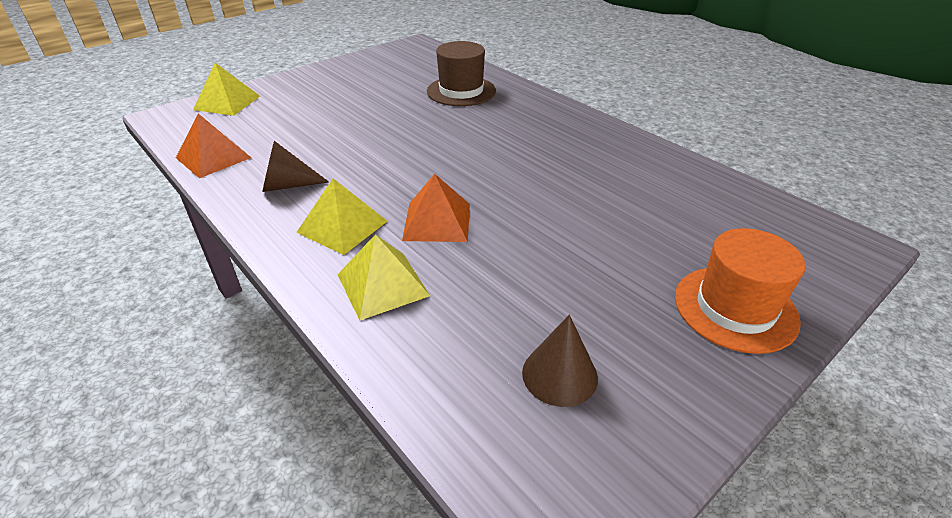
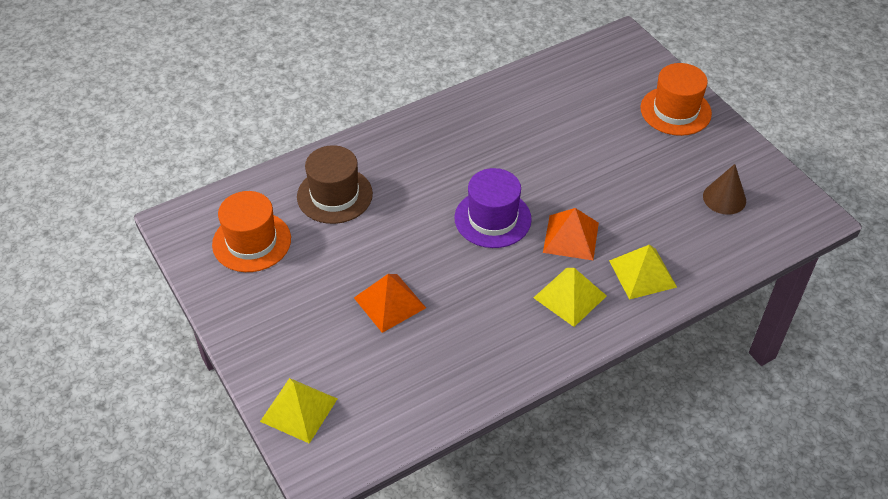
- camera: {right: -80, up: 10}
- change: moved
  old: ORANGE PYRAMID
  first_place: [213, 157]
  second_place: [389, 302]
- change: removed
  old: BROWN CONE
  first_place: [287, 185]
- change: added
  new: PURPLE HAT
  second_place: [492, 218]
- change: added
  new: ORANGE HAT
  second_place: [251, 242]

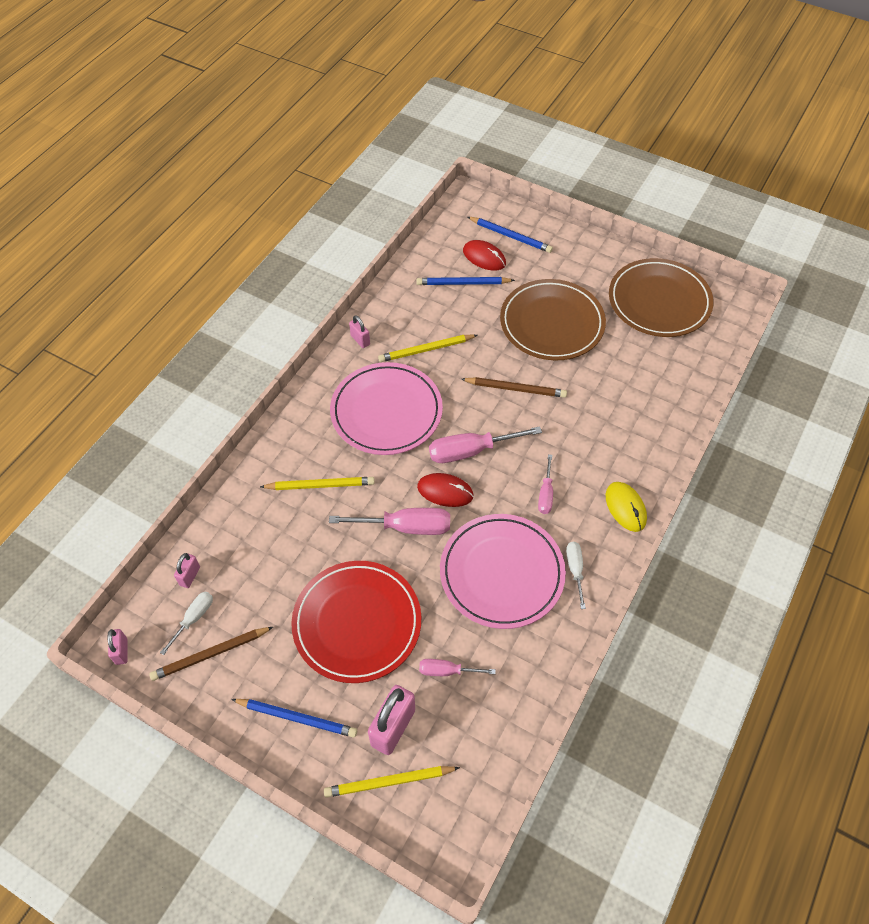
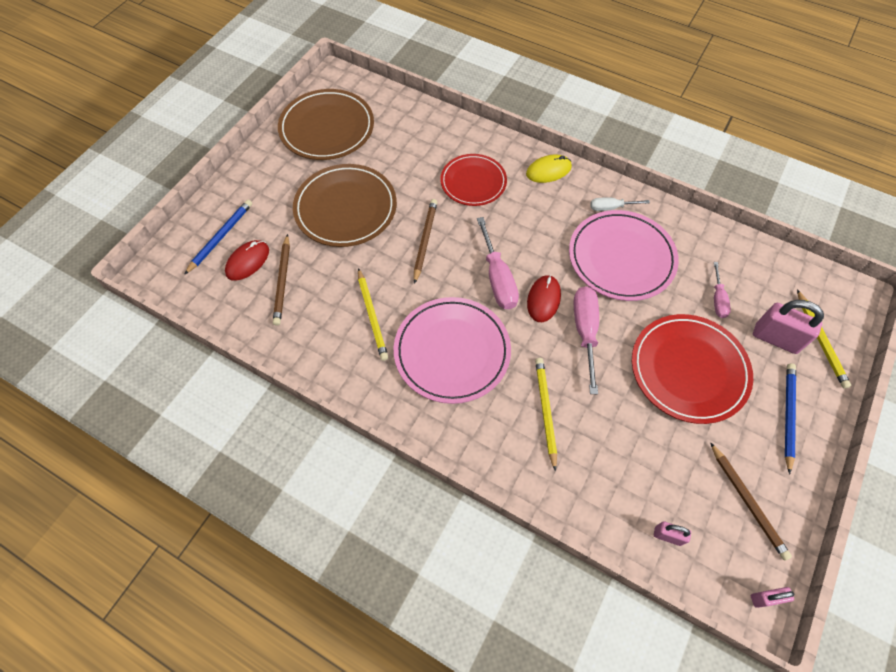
- camera: {right: -90, up: 5}
- change: recoloured
  old: BLUE PENCIL
  new: BROWN PENCIL
  first_place: [463, 283]
  second_place: [282, 281]
- change: removed
  old: PINK PADLOCK
  first_place: [360, 340]
- change: removed
  old: PINK SCREWDRIVER
  first_place: [545, 494]
- change: removed
  old: WHITE SCREWDRIVER
  first_place: [193, 619]
- change: added
  new: RED PLATE
  second_place: [473, 182]

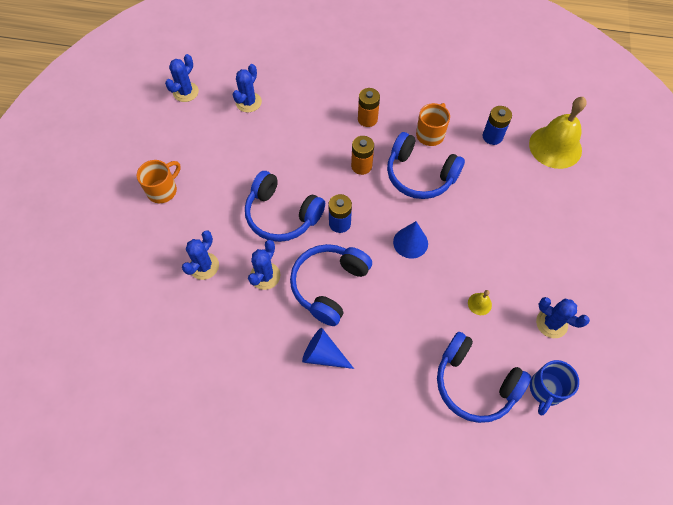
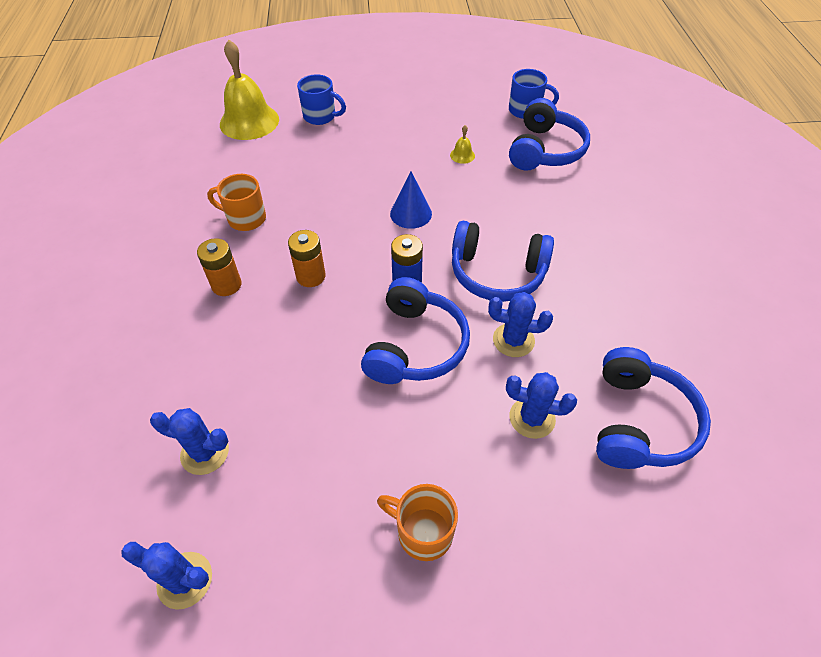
- camera: {right: -105, up: -10}
- change: removed
  old: BLUE BATTERY
  first_place: [492, 136]
- change: moved
  old: BLUE HEADPHONES
  first_place: [420, 175]
  second_place: [639, 422]
- change: removed
  old: BLUE CACTUS
  first_place: [551, 323]
- change: removed
  old: BLUE CONE
  first_place: [323, 355]
- change: added
  new: BLUE MUG
  second_place: [321, 116]

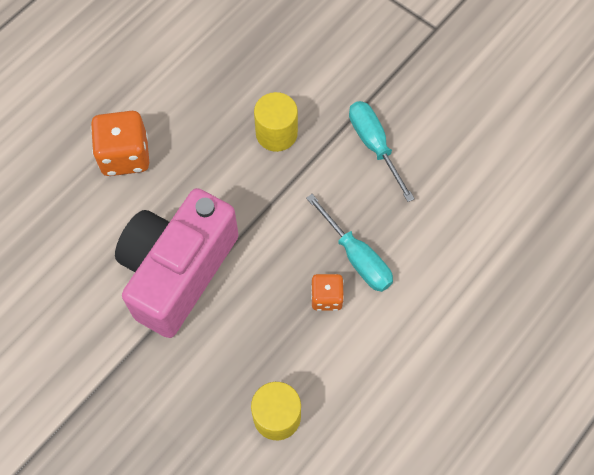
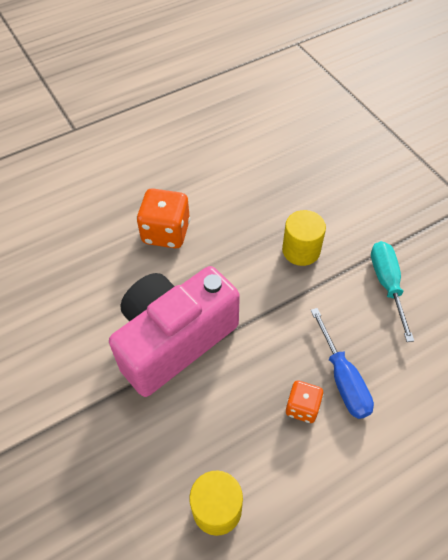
- camera: {right: 20, up: -10}
- change: recoloured
  old: TURQUOISE SCREWDRIVER
  new: BLUE SCREWDRIVER
  first_place: [356, 257]
  second_place: [342, 378]

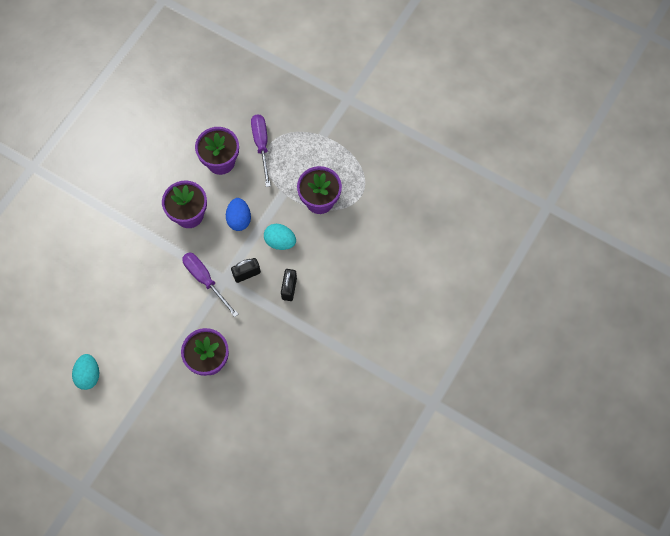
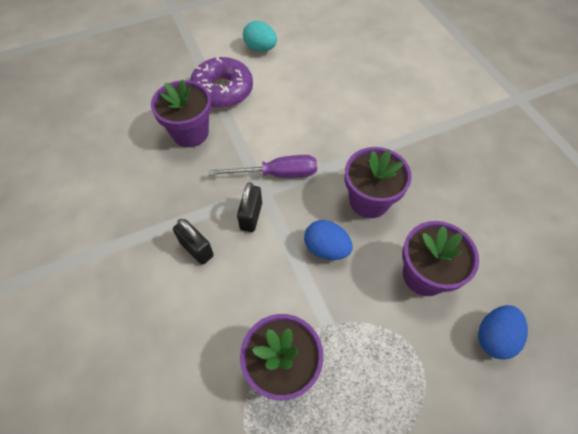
- camera: {right: 125, up: -10}
- change: removed
  old: PURPLE SCREWDRIVER
  first_place: [261, 145]
- change: removed
  old: TURQUOISE EGG
  first_place: [280, 241]
- change: added
  new: PURPLE DONUT
  second_place: [222, 90]
- change: added
  new: BLUE EGG
  second_place: [494, 337]

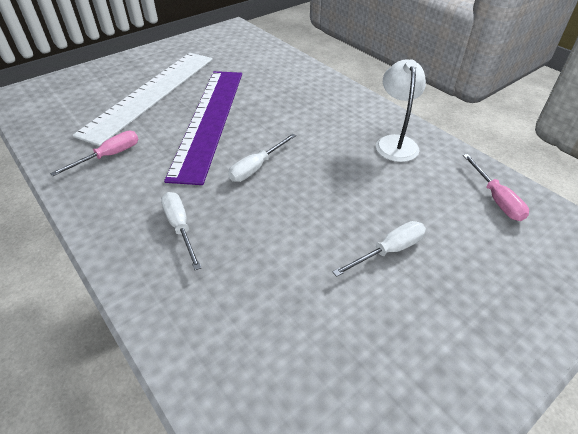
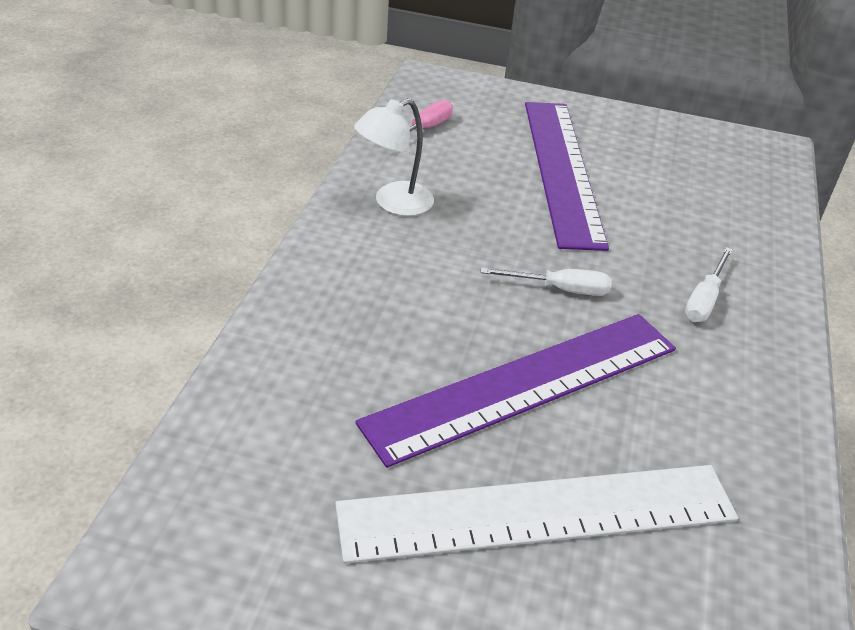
- camera: {right: -130, up: -5}
- change: removed
  old: PINK SCREWDRIVER
  first_place: [109, 156]
- change: replaced
  old: WHITE SCREWDRIVER
  new: PURPLE RULER
  first_place: [389, 251]
  second_place: [562, 170]

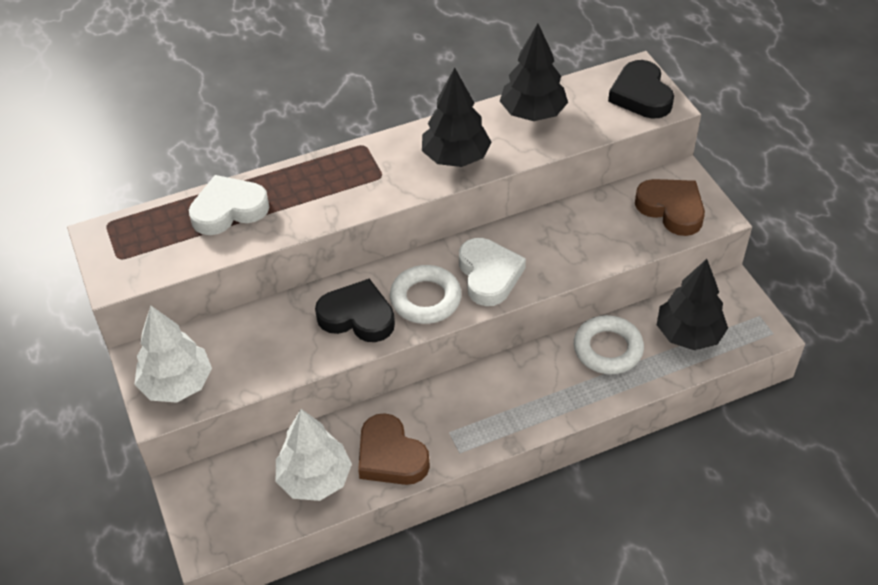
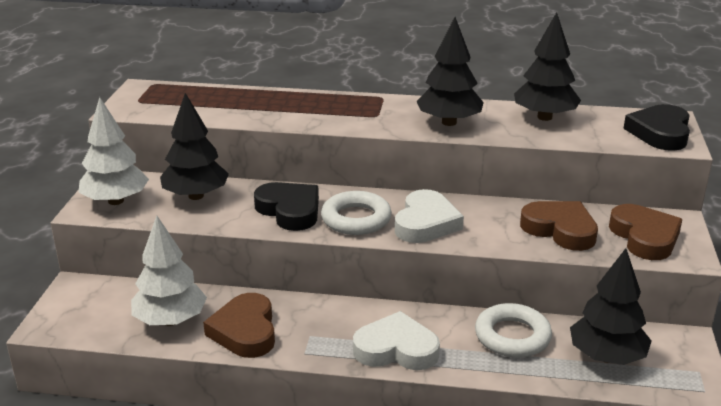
- camera: {right: 30, up: -20}
- change: moved
  old: WHITE HEART
  first_place: [228, 210]
  second_place: [396, 349]
- change: added
  new: BLACK TREE
  second_place: [196, 196]
- change: added
  new: BROWN HEART
  second_place: [560, 230]

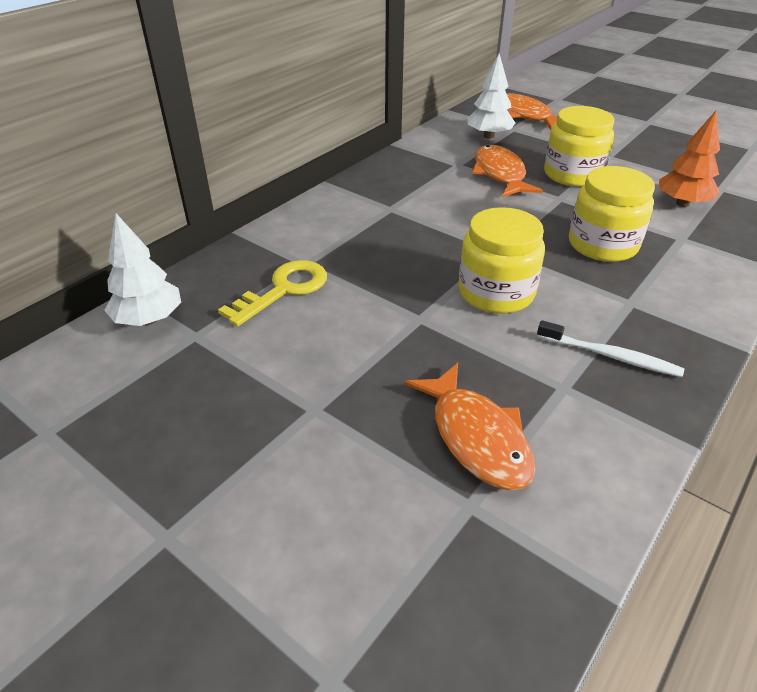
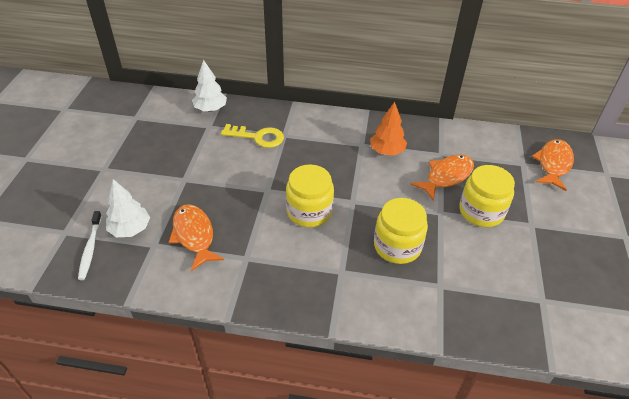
- camera: {right: 60, up: 5}
- change: moved
  old: WHITE TREE
  first_place: [489, 136]
  second_place: [130, 229]
- change: moved
  old: ORANGE TREE
  first_place: [682, 203]
  second_place: [387, 151]
- change: moved
  old: WHITE TOOTHBRUSH
  first_place: [610, 356]
  second_place: [90, 248]
- change: turned
  old: ORANGE FISH
  first_place: [477, 437]
  second_place: [194, 235]
  degrees: 120

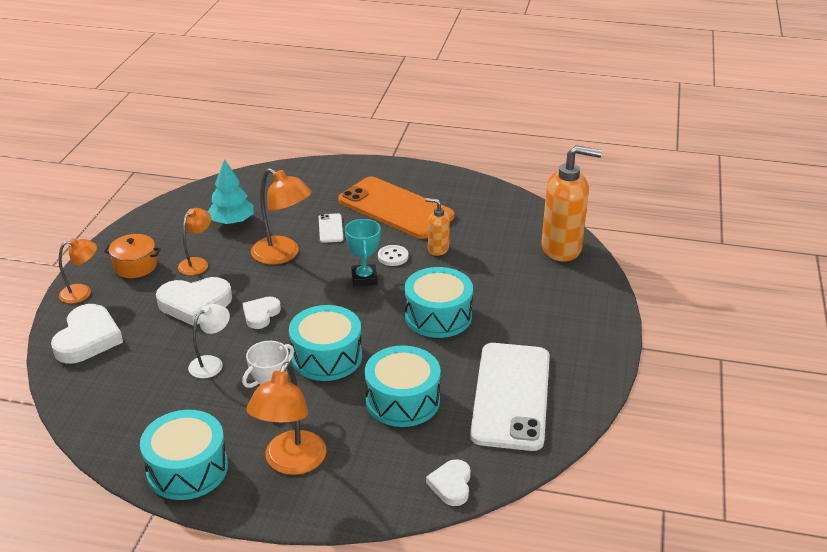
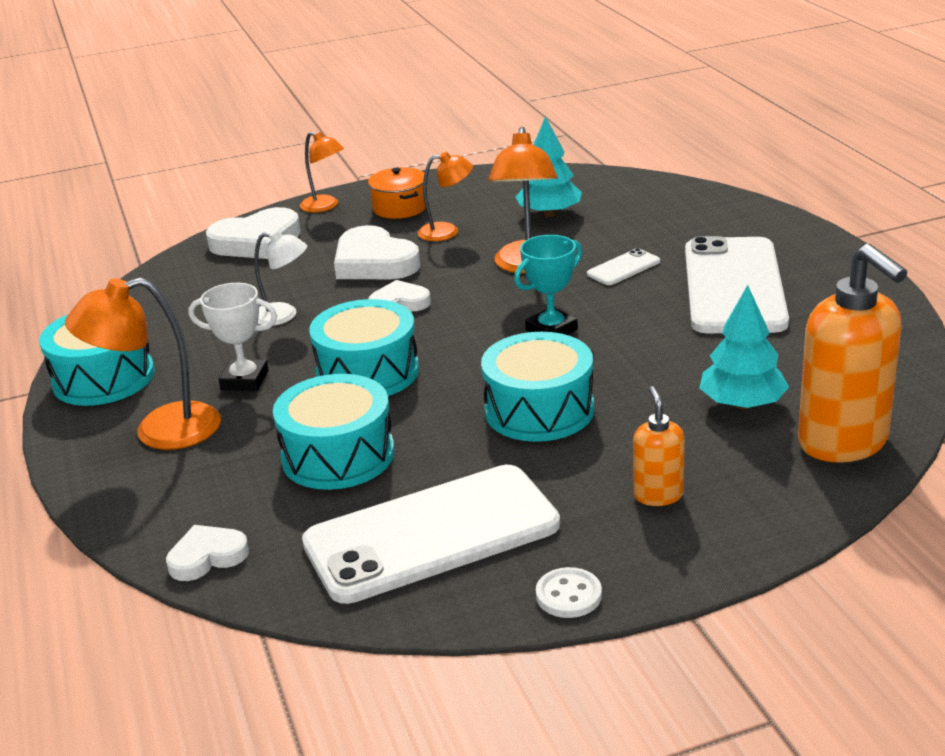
- camera: {right: 60, up: -5}
- change: recoloured
  old: ORANGE PHONE
  new: WHITE PHONE
  first_place: [395, 208]
  second_place: [733, 286]
- change: moved
  old: ORANGE SOAP DISPENSER
  first_place: [438, 249]
  second_place: [658, 495]
- change: moved
  old: WHITE BUTTON
  first_place: [393, 257]
  second_place: [568, 595]
- change: added
  new: TURQUOISE TREE
  second_place: [742, 404]

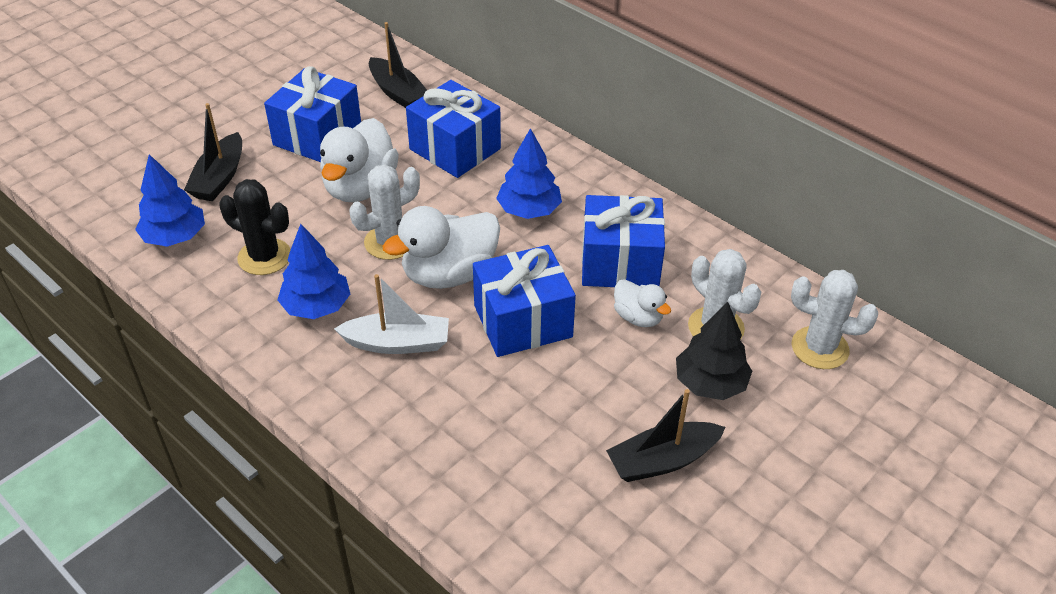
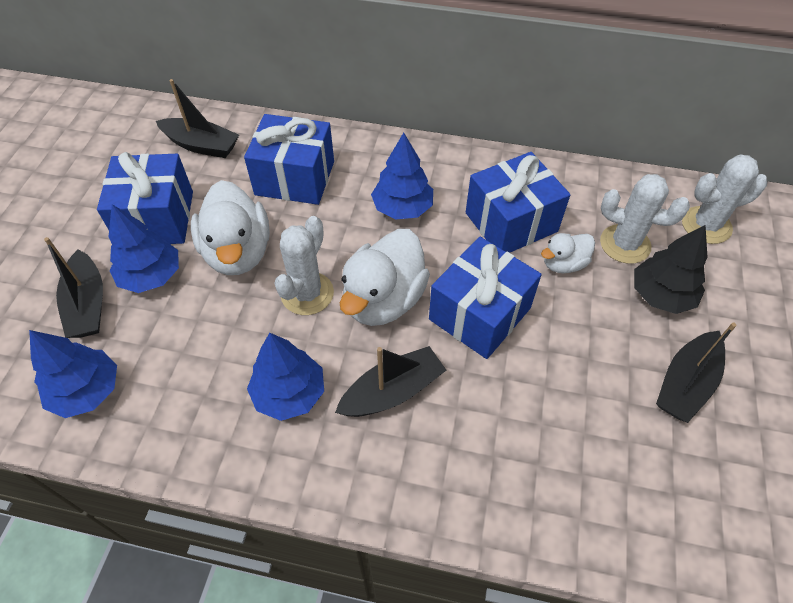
- camera: {right: -30, up: 10}
- change: removed
  old: BLACK CACTUS
  first_place: [264, 257]
- change: recoloured
  old: WHITE BOAT
  new: BLACK BOAT
  first_place: [397, 343]
  second_place: [392, 391]
- change: turned
  old: WHITE DUCK
  first_place: [638, 317]
  second_place: [563, 264]
  degrees: 135
- change: added
  new: BLUE TREE
  second_place: [151, 276]

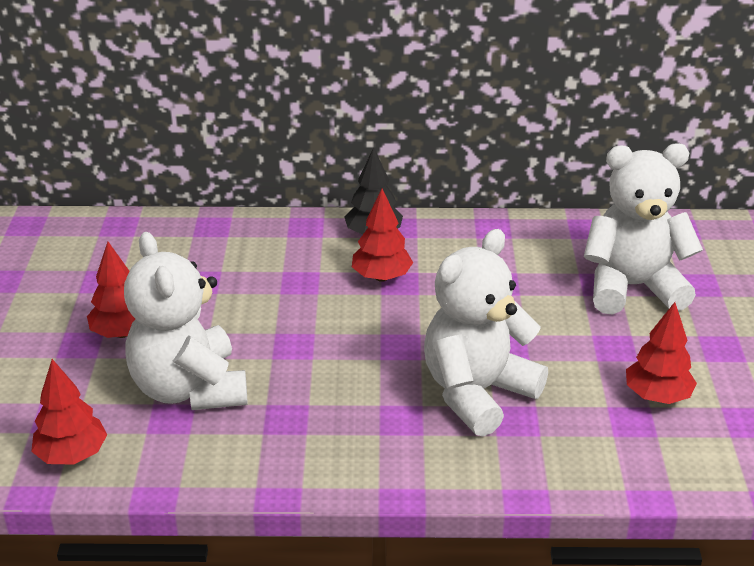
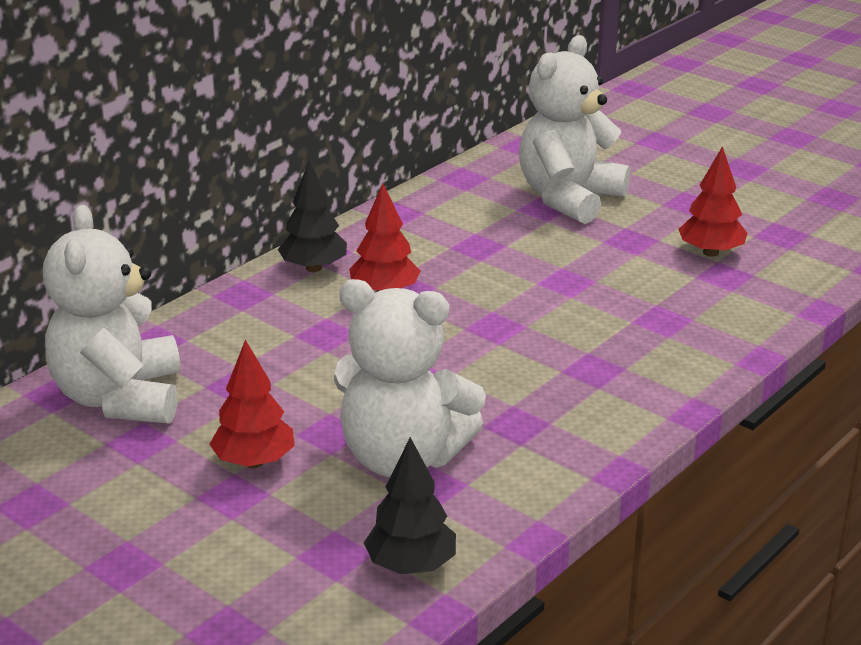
- camera: {right: -50, up: -5}
- change: moved
  old: WHITE TEDDY BEAR
  first_place: [477, 393]
  second_place: [120, 398]
- change: recoloured
  old: RED TREE
  new: BLACK TREE
  first_place: [72, 455]
  second_place: [411, 566]

